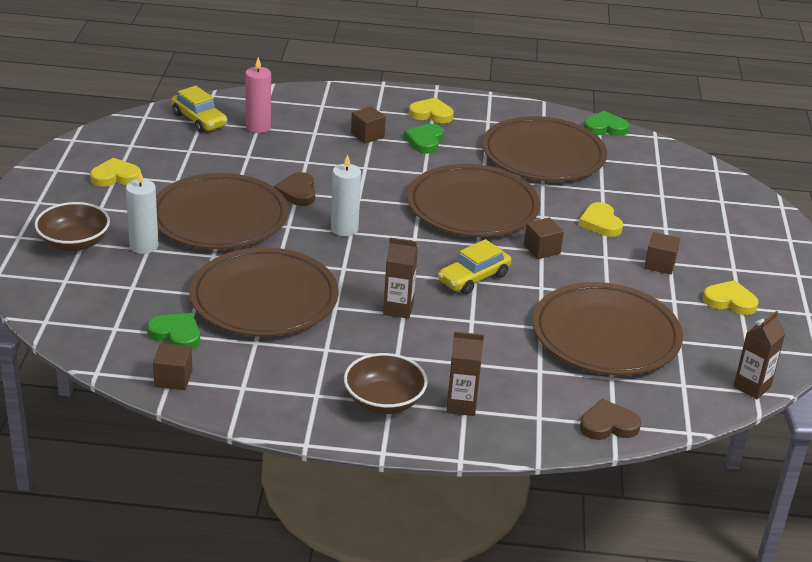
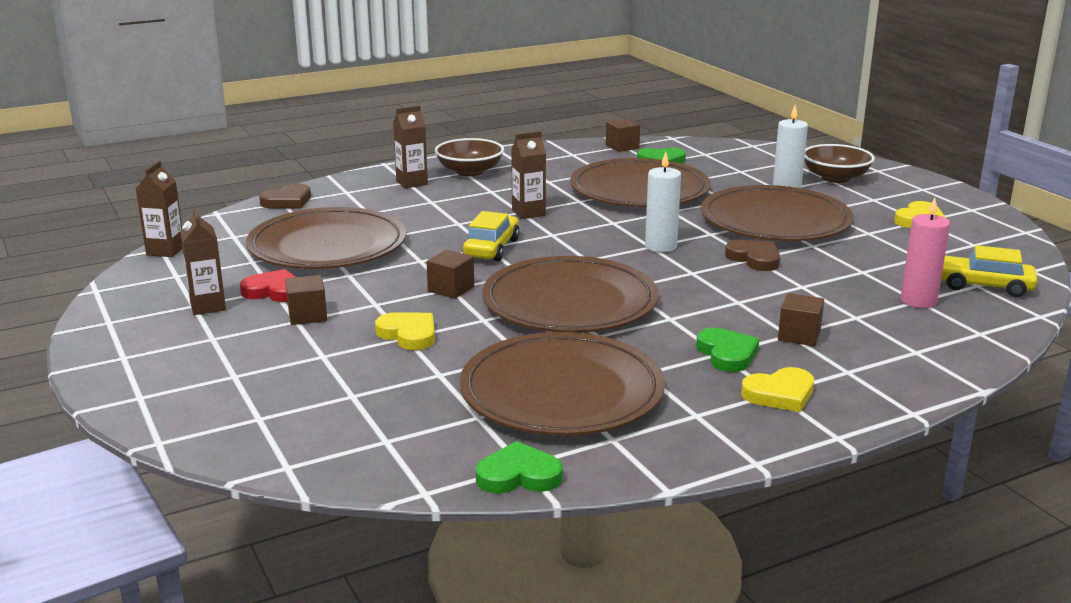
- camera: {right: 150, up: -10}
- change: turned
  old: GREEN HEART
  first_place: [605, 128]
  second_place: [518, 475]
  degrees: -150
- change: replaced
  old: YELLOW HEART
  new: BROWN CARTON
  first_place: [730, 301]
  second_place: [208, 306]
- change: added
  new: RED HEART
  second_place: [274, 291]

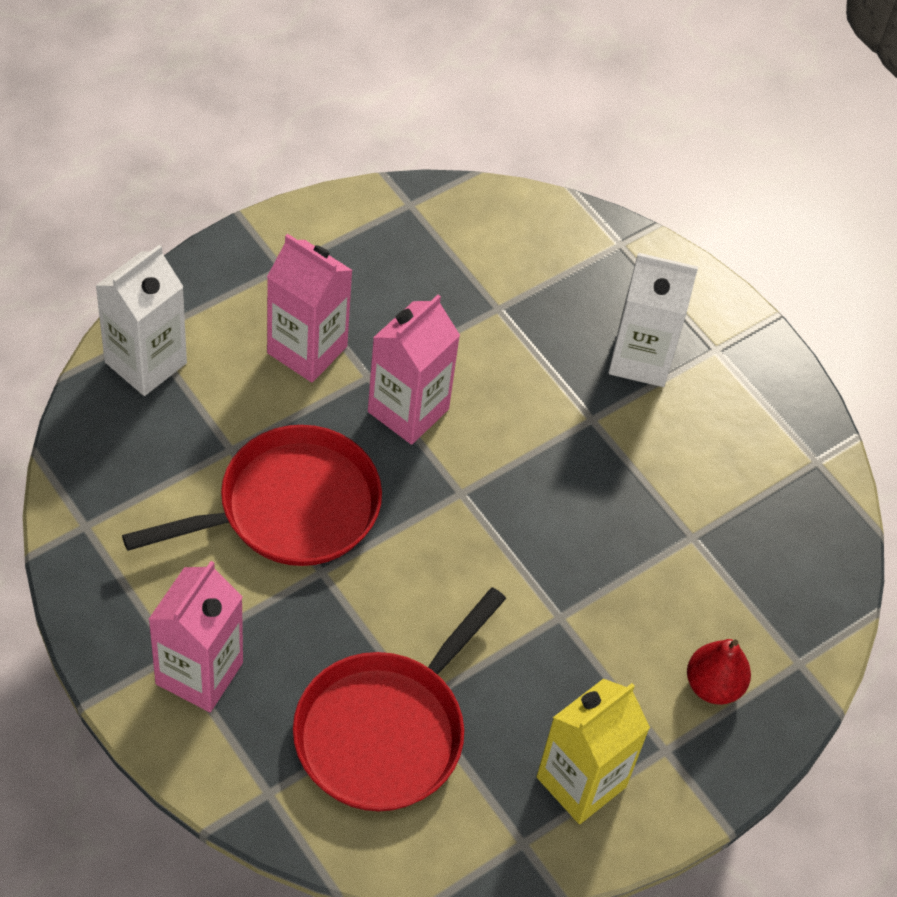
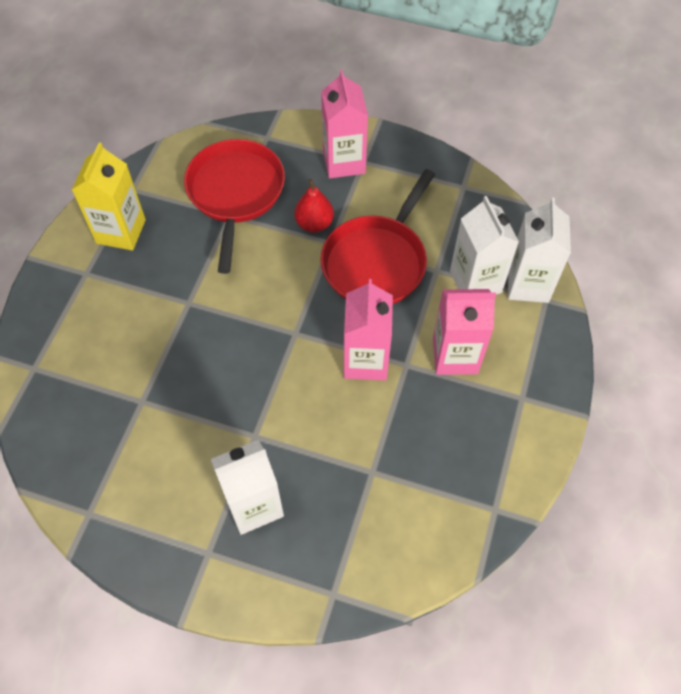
- camera: {right: 150, up: 5}
- change: moved
  old: RED PEAR
  first_place: [713, 685]
  second_place: [314, 223]
- change: added
  new: WHITE CARTON
  second_place: [475, 282]

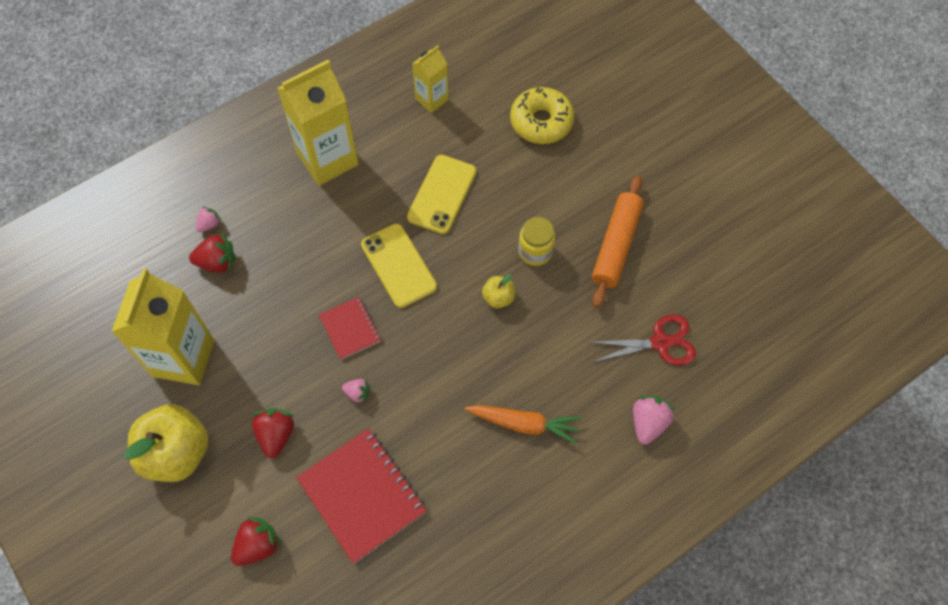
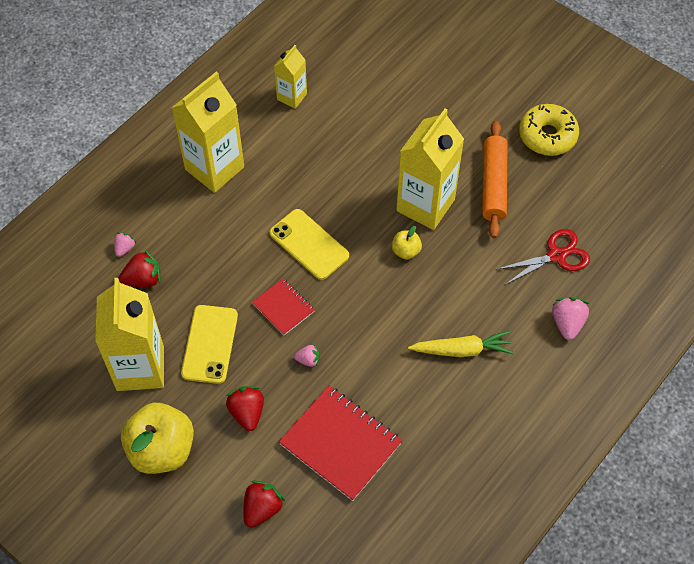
- camera: {right: -15, up: -5}
- change: moved
  old: YELLOW DONUT
  first_place: [541, 122]
  second_place: [547, 136]
- change: moved
  old: YELLOW PHONE
  first_place: [442, 194]
  second_place: [210, 344]
- change: replaced
  old: YELLOW JAR
  new: YELLOW CARTON
  first_place: [535, 251]
  second_place: [425, 205]
- change: recoloured
  old: ORANGE CARROT
  new: YELLOW CARROT
  first_place: [524, 424]
  second_place: [462, 350]

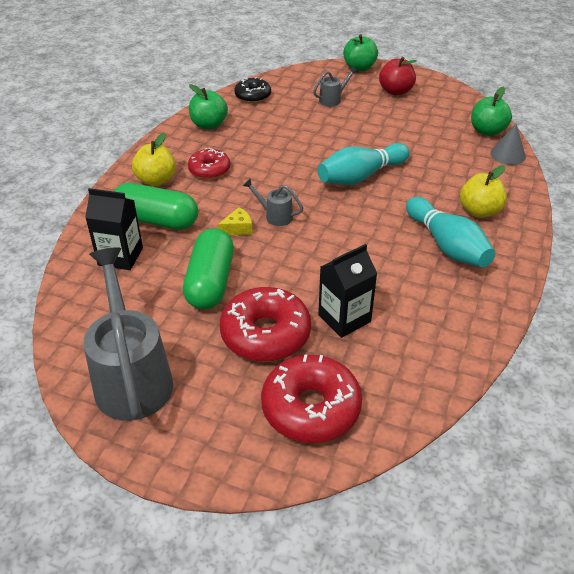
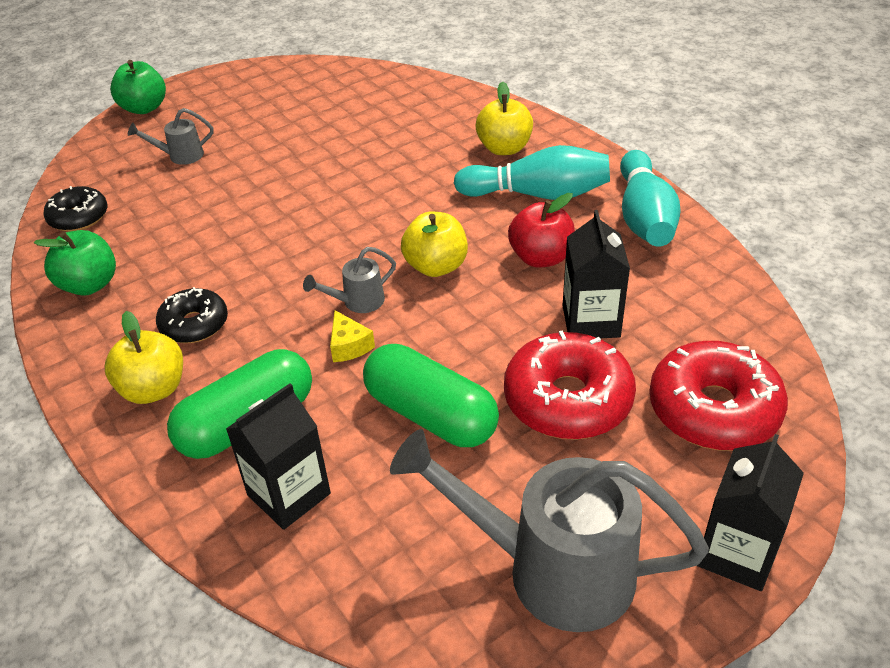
- camera: {right: -55, up: 0}
- change: moved
  old: RED APPLE
  first_place: [395, 91]
  second_place: [541, 258]
- change: turned
  old: GREY WATERING CAN
  first_place: [332, 99]
  second_place: [181, 156]
  degrees: -105
- change: removed
  old: GREEN APPLE
  first_place: [487, 131]
- change: removed
  old: GREY CONE
  first_place: [507, 155]
- change: moved
  old: TURQUOISE BOWLING PIN
  first_place: [361, 176]
  second_place: [644, 217]
- change: recoloured
  old: RED DONUT
  new: BLACK DONUT
  first_place: [209, 170]
  second_place: [194, 324]
- change: turned
  old: YELLOW CHEESE
  first_place: [238, 228]
  second_place: [349, 346]
  degrees: 150
- change: added
  new: YELLOW APPLE
  second_place: [436, 266]
- change: added
  new: BLACK CARTON
  second_place: [737, 553]

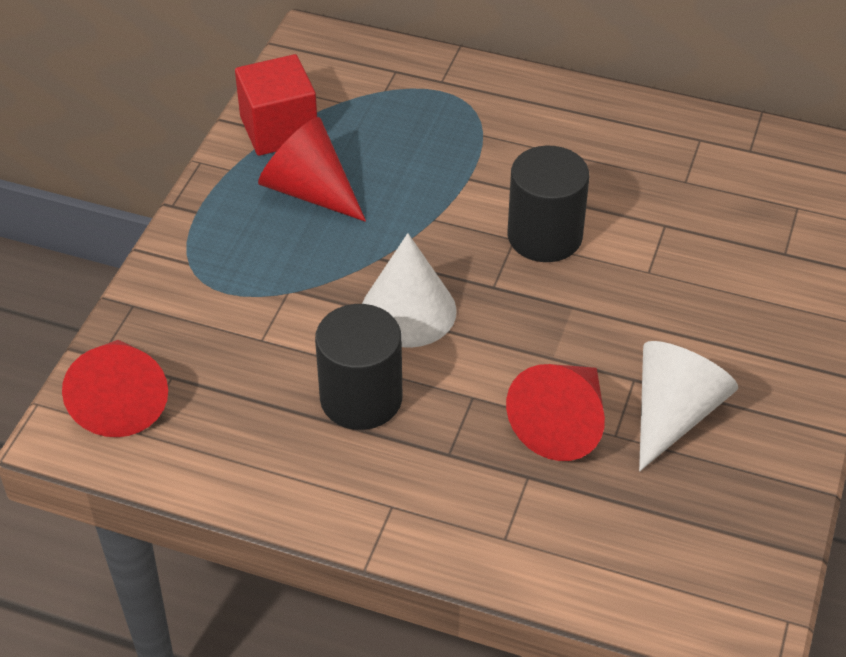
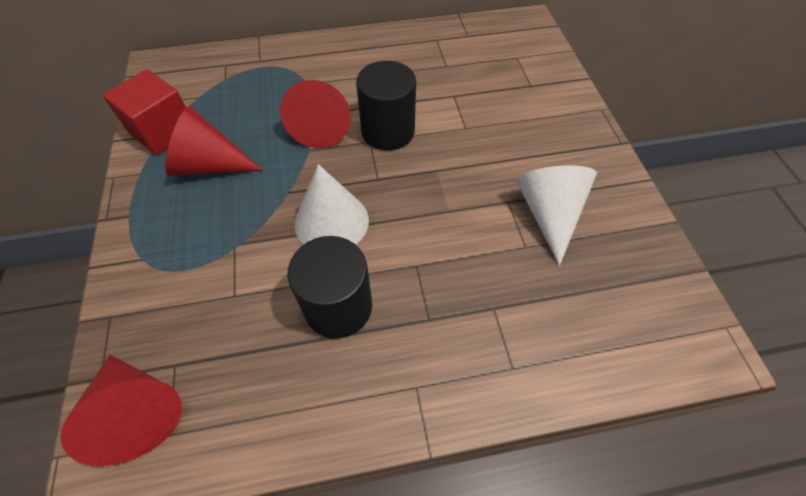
- camera: {right: -30, up: 10}
- change: moved
  old: RED CONE
  first_place: [563, 424]
  second_place: [321, 126]

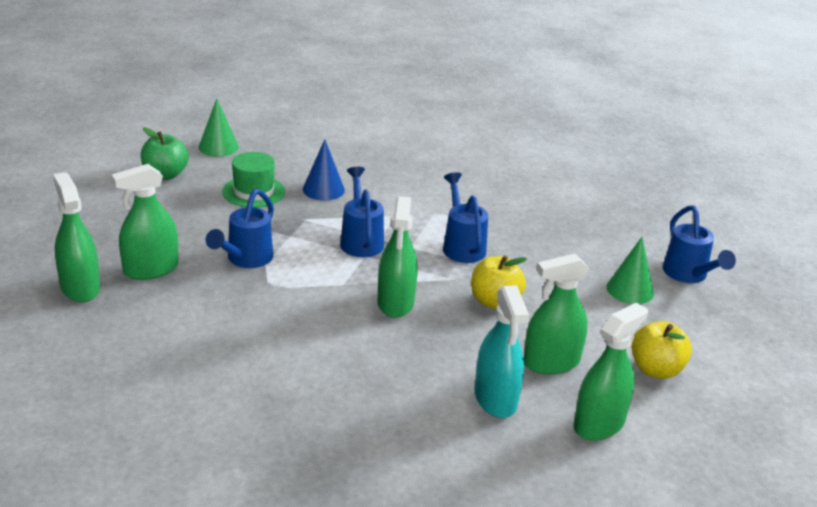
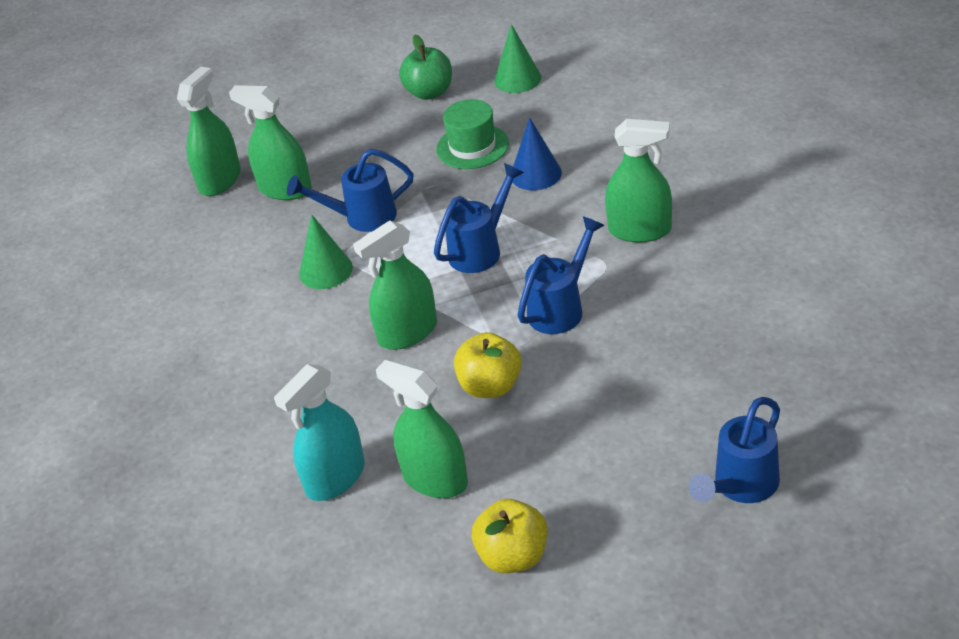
- camera: {right: 60, up: 10}
- change: moved
  old: GREEN CONE
  first_place: [630, 290]
  second_place: [326, 270]
- change: moved
  old: GREEN SPRAY BOTTLE
  first_place: [599, 424]
  second_place: [640, 230]

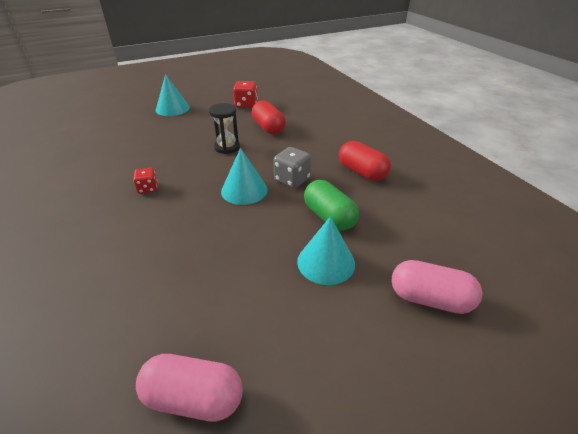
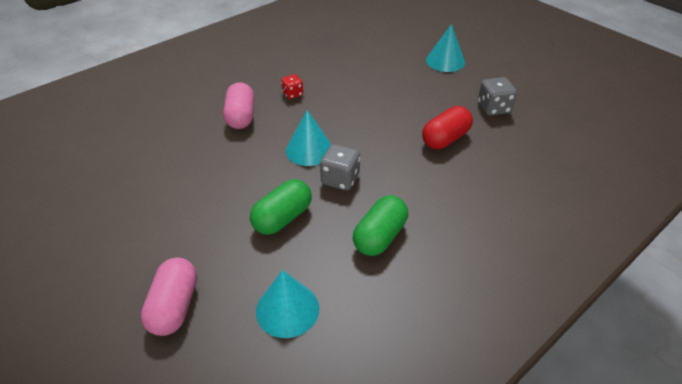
- camera: {right: 75, up: 5}
- change: recoloured
  old: RED DICE
  new: GREY DICE
  first_place: [246, 105]
  second_place: [493, 108]
- change: removed
  old: BLACK HOURGLASS
  first_place: [227, 147]
- change: recoloured
  old: RED CAPSULE
  new: GREEN CAPSULE
  first_place: [362, 172]
  second_place: [380, 236]
- change: moved
  old: TURQUOISE CONE
  first_place: [326, 262]
  second_place: [287, 309]
- change: moved
  old: PINK CAPSULE
  first_place: [193, 398]
  second_place: [241, 117]

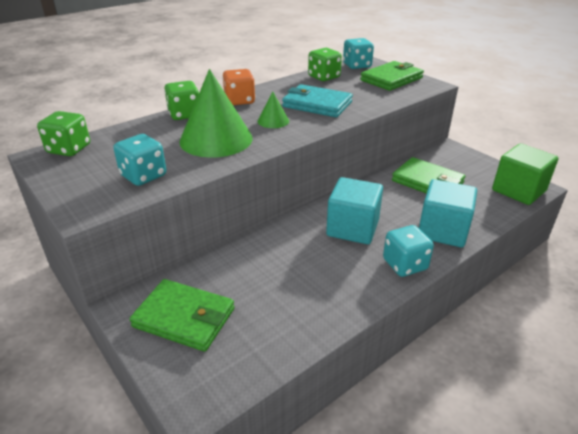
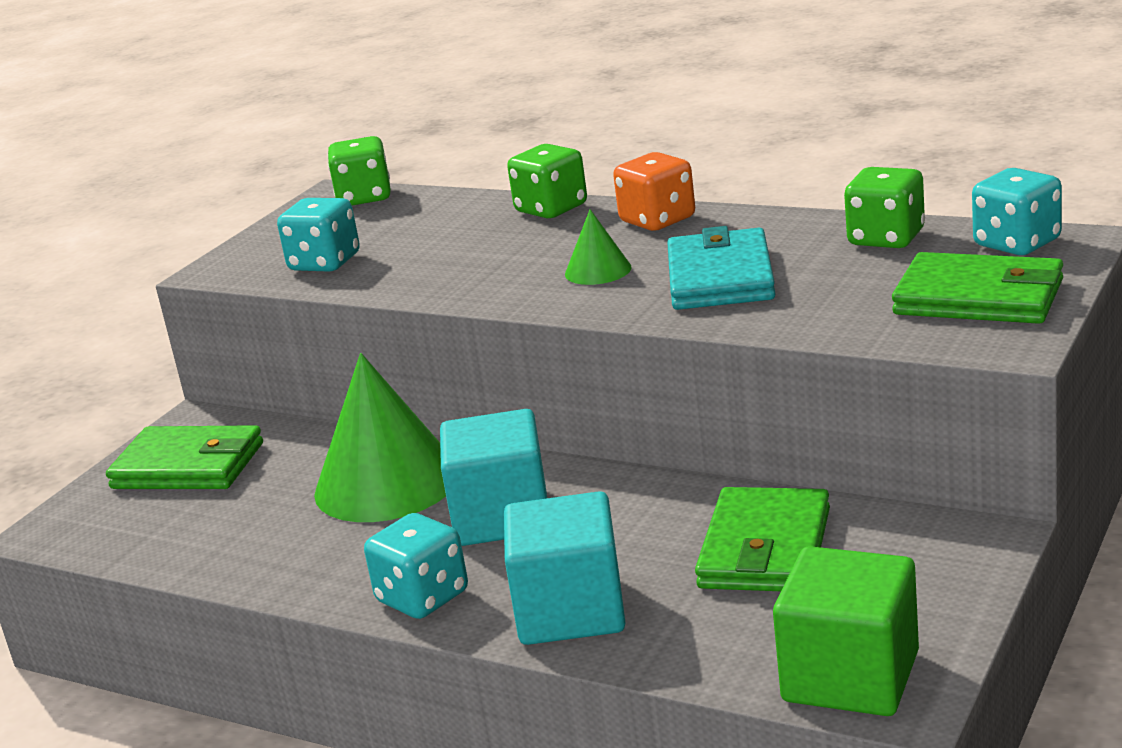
- camera: {right: 70, up: -10}
- change: moved
  old: GREEN CONE
  first_place: [216, 139]
  second_place: [387, 482]
- change: turned
  old: GREEN WALLET
  first_place: [184, 318]
  second_place: [188, 466]
  degrees: -75

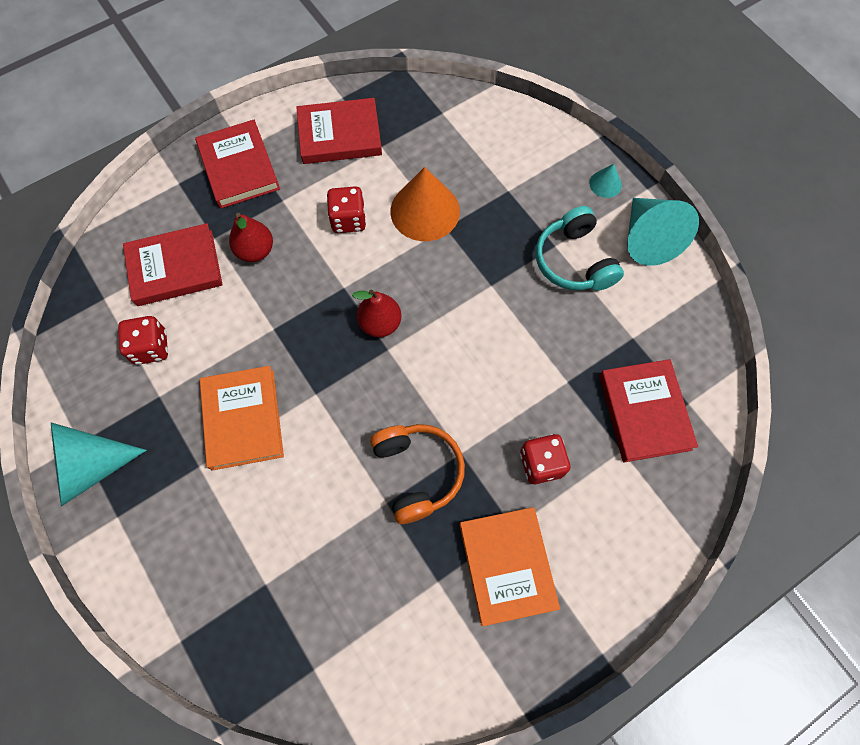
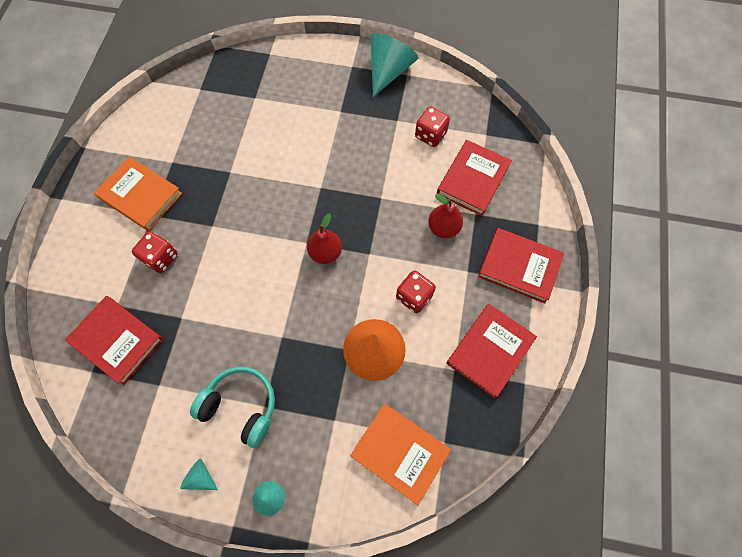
- camera: {right: 135, up: 0}
- change: resized
  old: TURQUOISE CONE
  first_place: [648, 239]
  second_place: [200, 476]
  factor: 0.47
- change: moved
  old: ORANGE BOOK
  first_place: [243, 419]
  second_place: [400, 452]
- change: removed
  old: ORANGE HEADPHONES
  first_place: [417, 472]

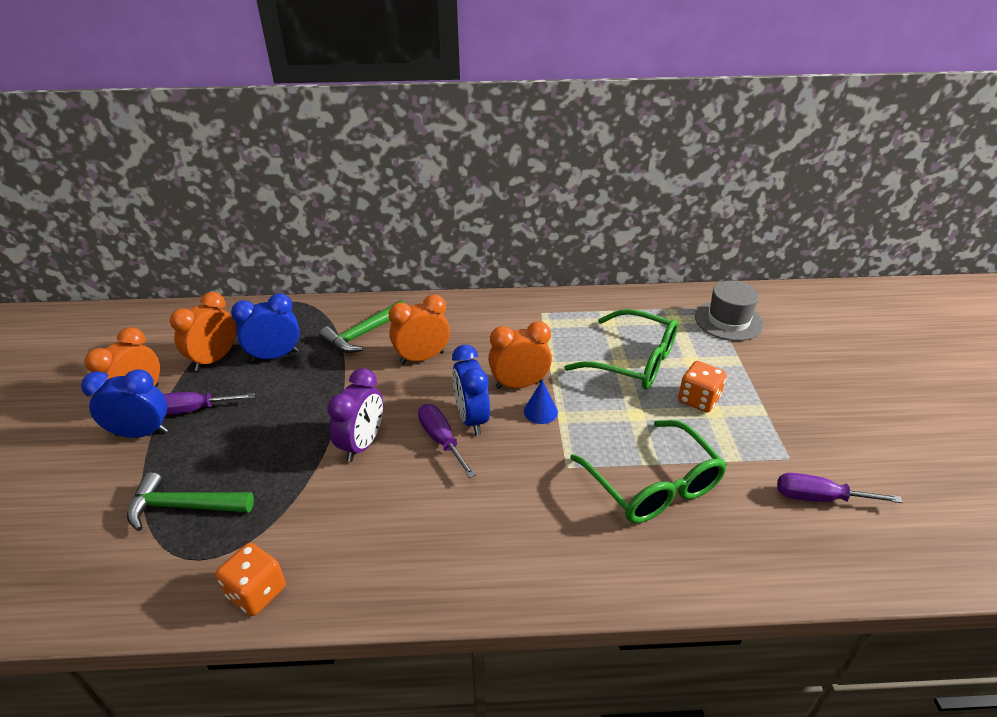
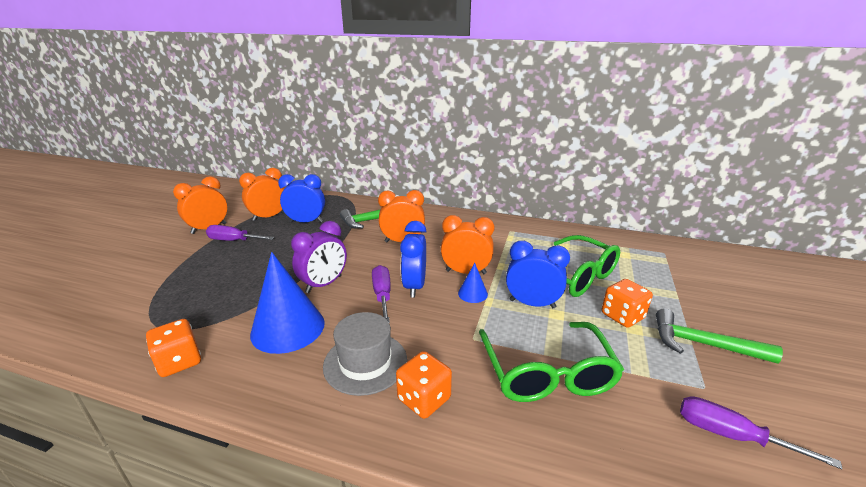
- camera: {right: 20, up: -10}
- change: moved
  old: GREY HAT
  first_place: [728, 320]
  second_place: [365, 362]
- change: moved
  old: BLUE CLOCK
  first_place: [142, 433]
  second_place: [532, 304]
- change: moved
  old: GREEN HAMMER
  first_place: [183, 506]
  second_place: [702, 344]
- change: added
  new: BLUE CONE
  second_place: [288, 328]
- change: added
  new: ORANGE DICE
  second_place: [424, 399]

